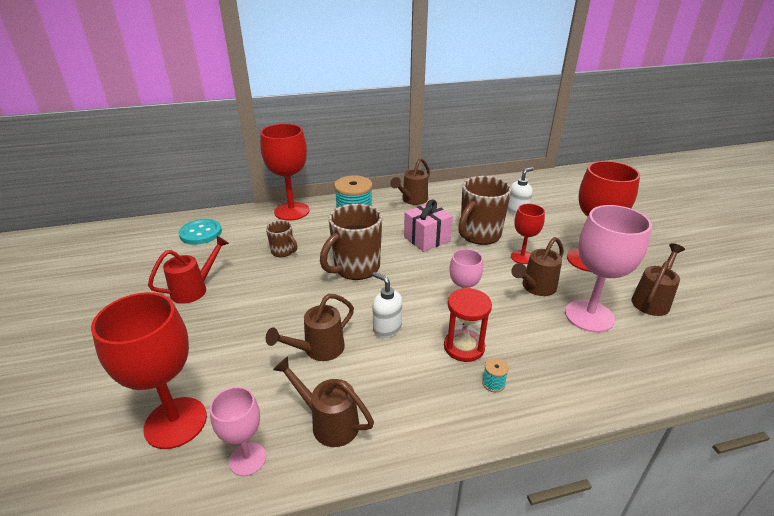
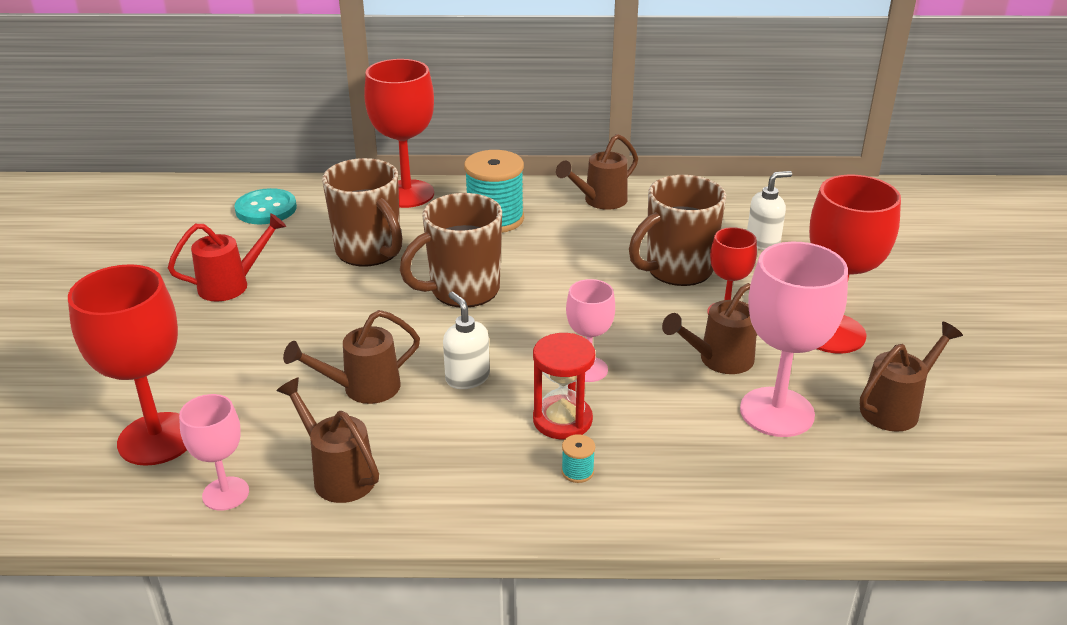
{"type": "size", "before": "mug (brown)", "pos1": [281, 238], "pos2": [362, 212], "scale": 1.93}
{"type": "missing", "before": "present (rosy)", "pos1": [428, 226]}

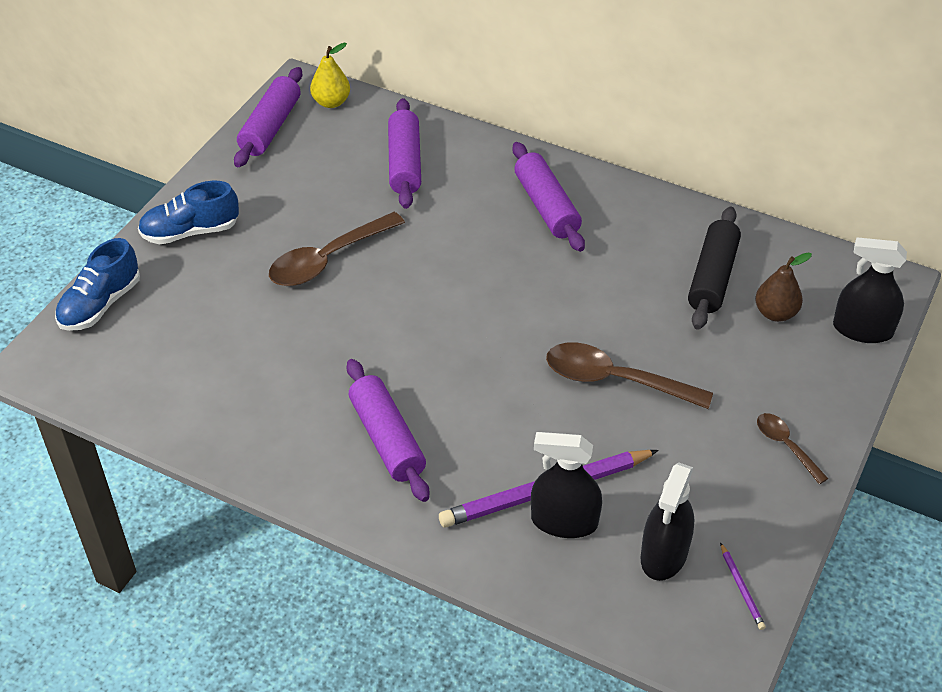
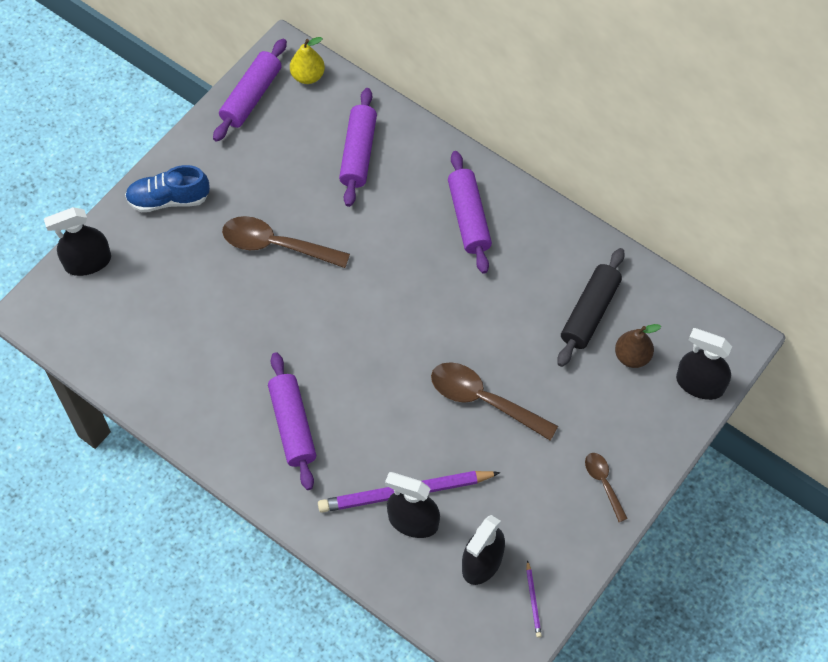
{"type": "exchanged", "before": "lace-up shoe (royal blue)", "after": "spray bottle (jet-black)", "pos1": [97, 284], "pos2": [77, 241]}
{"type": "spun", "before": "teaspoon (brown)", "pos1": [337, 249], "pos2": [286, 242], "turn": 45}

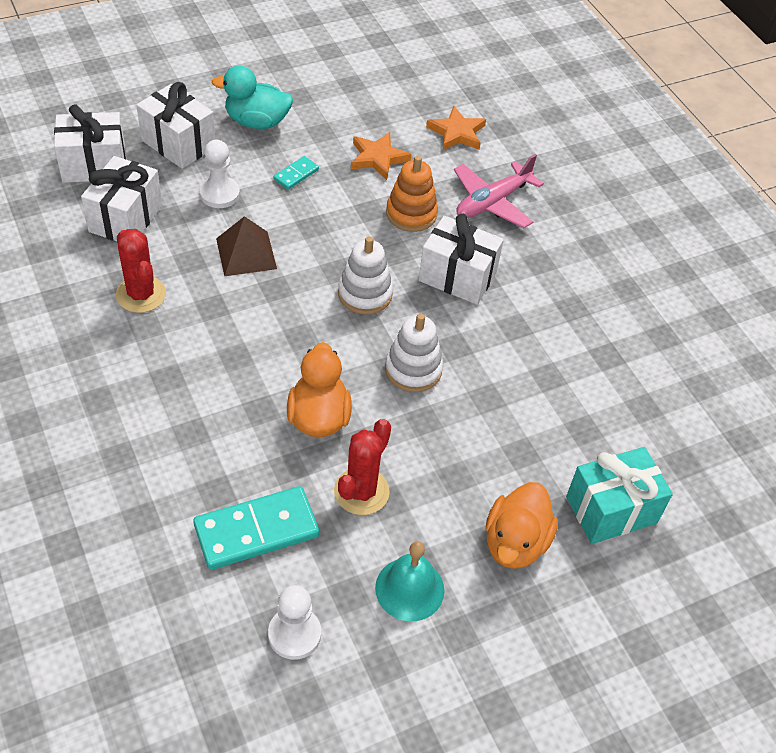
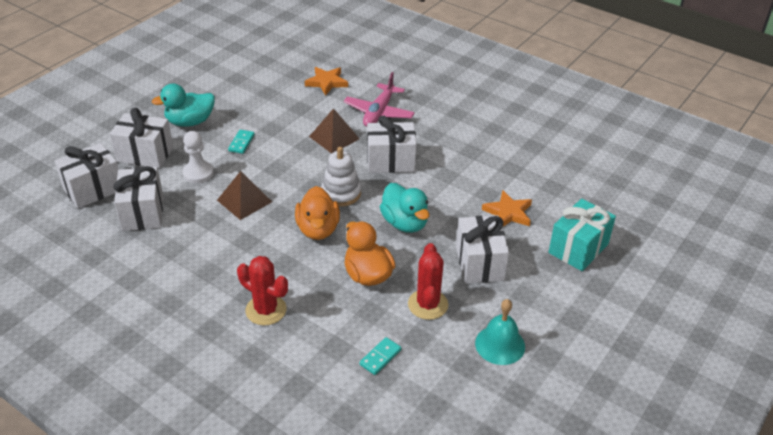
{"type": "relocated", "before": "cactus (scarlet)", "pos1": [141, 271], "pos2": [262, 290]}
{"type": "size", "before": "domino piece (aqua)", "pos1": [256, 528], "pos2": [380, 356], "scale": 0.49}
{"type": "missing", "before": "pawn (snow-white)", "pos1": [294, 622]}
{"type": "relocated", "before": "star shape (orange-coloured)", "pos1": [381, 156], "pos2": [507, 208]}
{"type": "exchanged", "before": "stacking toy (snow-white)", "after": "duck (aqua)", "pos1": [414, 352], "pos2": [405, 208]}
{"type": "exchanged", "before": "stacking toy (orange-coloured)", "after": "pyramid (brown)", "pos1": [412, 194], "pos2": [334, 131]}
{"type": "relocated", "before": "duck (orange-coloured)", "pos1": [522, 525], "pos2": [317, 213]}
{"type": "appeared", "after": "present (snow-white)", "pos2": [482, 249]}

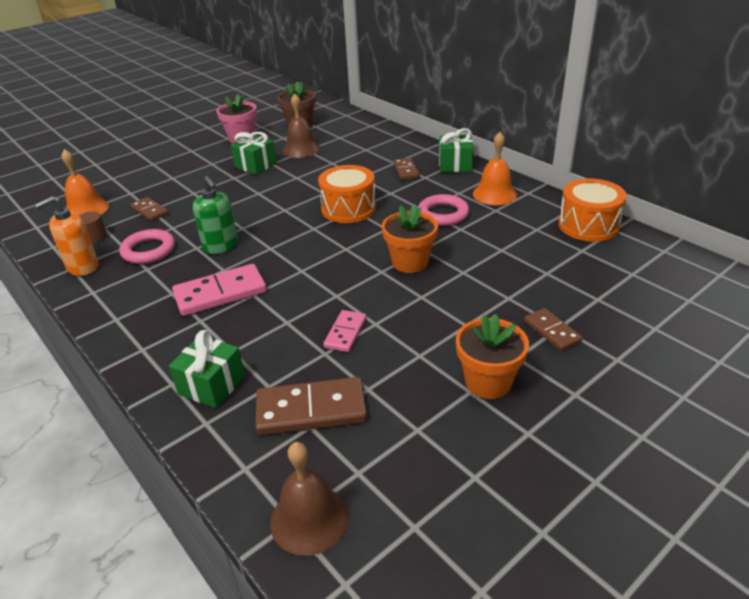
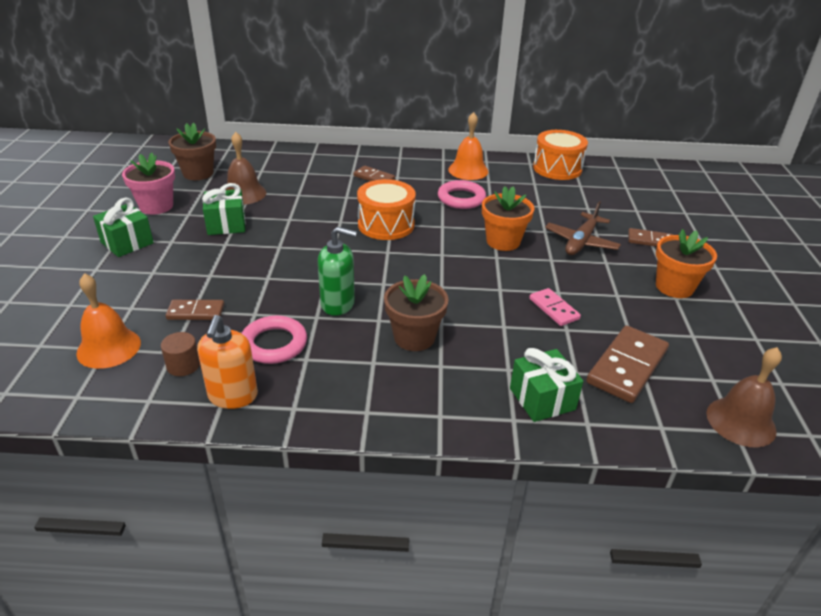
{"type": "exchanged", "before": "domino piece (rosy)", "after": "plant pot (brown)", "pos1": [219, 290], "pos2": [416, 312]}
{"type": "relocated", "before": "present (green)", "pos1": [456, 150], "pos2": [123, 227]}
{"type": "appeared", "after": "aeroplane (brown)", "pos2": [583, 228]}

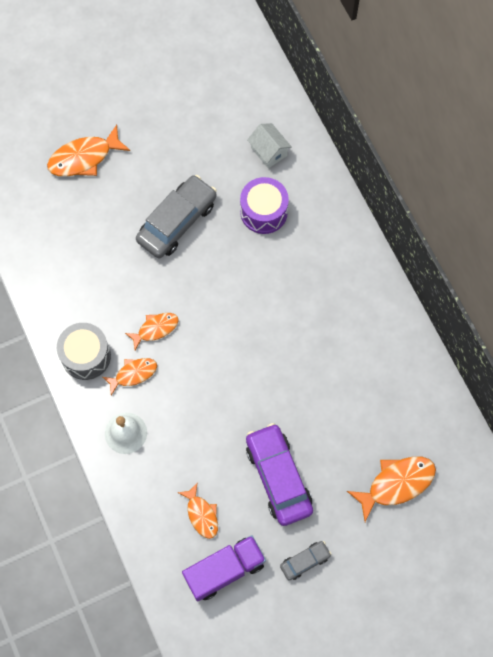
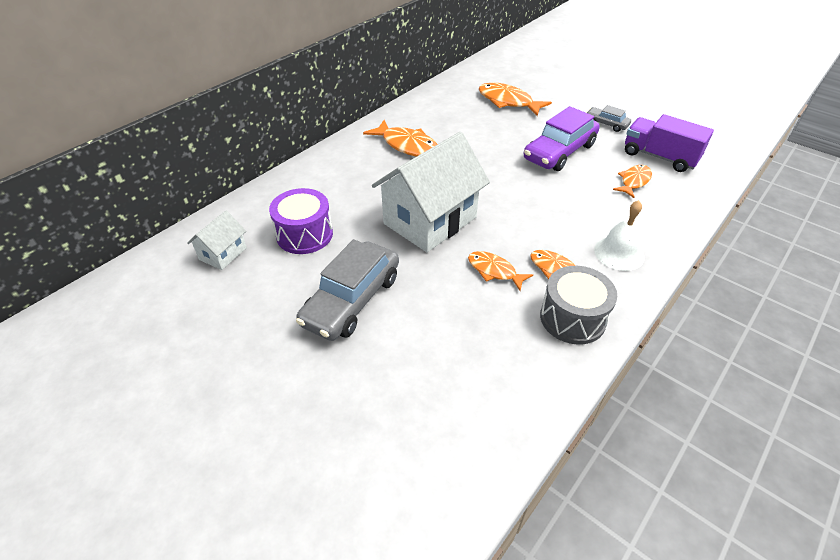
{"type": "relocated", "before": "fish (orange-coloured)", "pos1": [88, 150], "pos2": [400, 138]}
{"type": "spun", "before": "automobile (ash-grey)", "pos1": [176, 216], "pos2": [347, 290], "turn": -75}
{"type": "appeared", "after": "toy house (snow-white)", "pos2": [431, 192]}

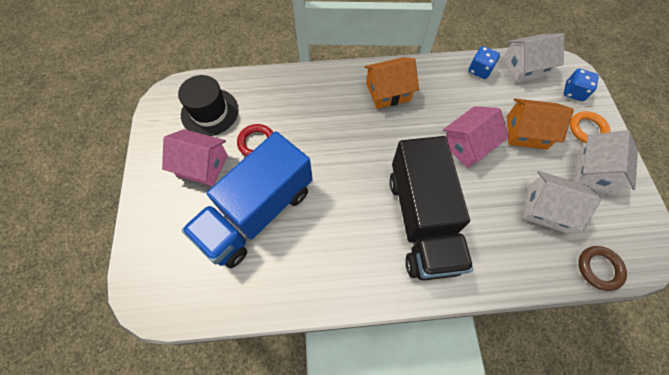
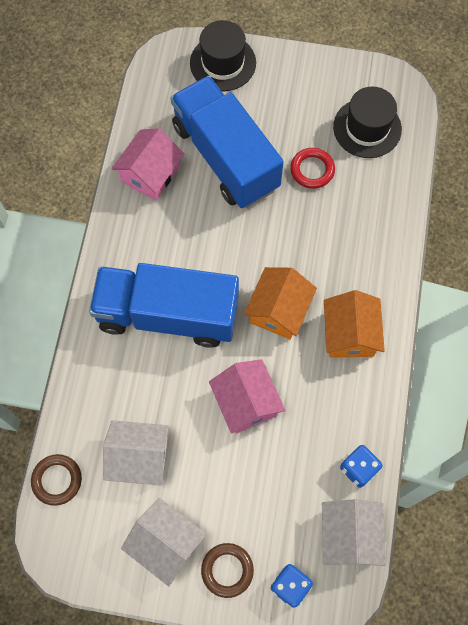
{"type": "relocated", "before": "toy house (rosy)", "pos1": [195, 157], "pos2": [148, 164]}
{"type": "colour", "before": "lorry (jet-black)", "after": "lorry (royal blue)", "pos1": [431, 208], "pos2": [164, 305]}
{"type": "relocated", "before": "toy house (orange-coloured)", "pos1": [540, 124], "pos2": [280, 303]}
{"type": "spun", "before": "toy house (snow-white)", "pos1": [562, 202], "pos2": [136, 453], "turn": 60}
{"type": "colour", "before": "hoop (orange-coloured)", "after": "hoop (brown)", "pos1": [590, 127], "pos2": [227, 570]}
{"type": "appeared", "after": "tall hat (jet-black)", "pos2": [223, 55]}

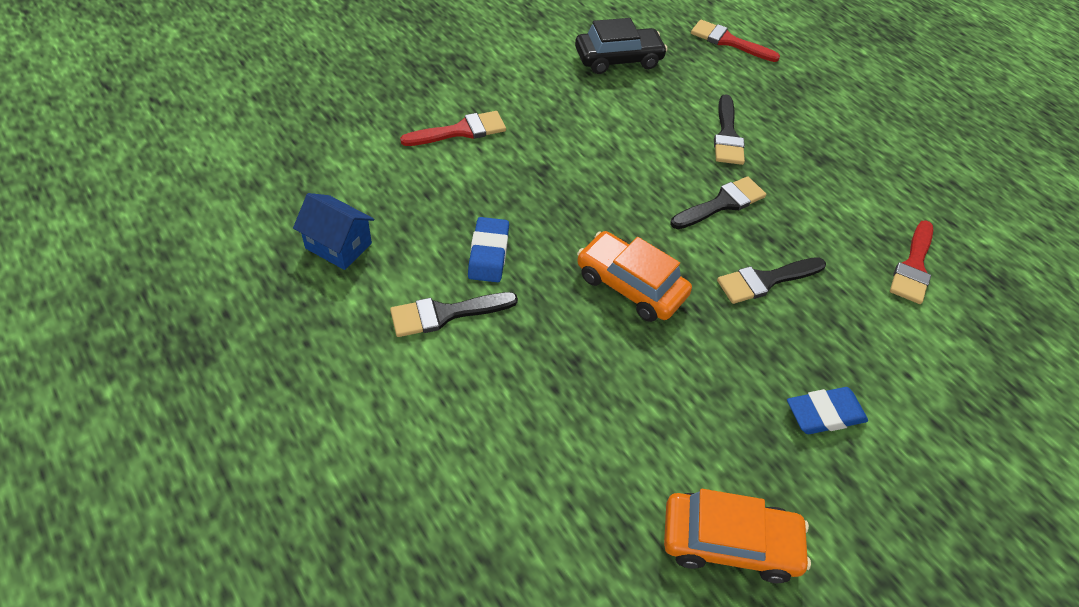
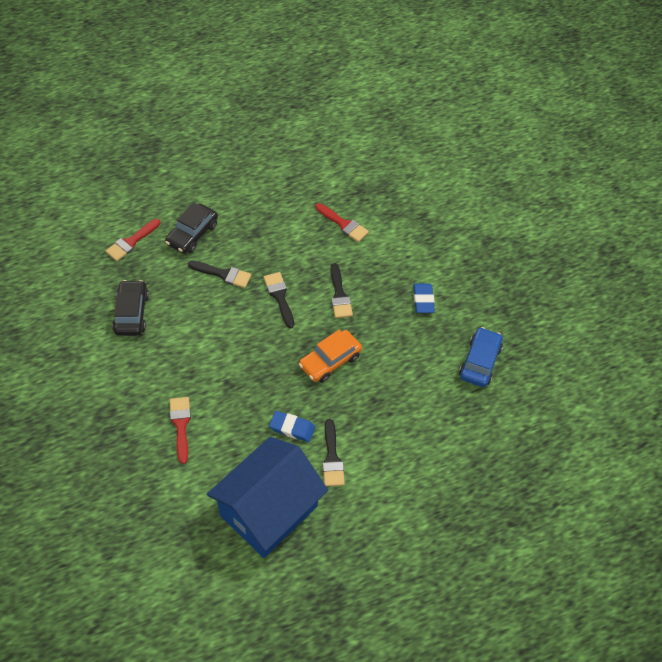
{"type": "size", "before": "toy house (royal blue)", "pos1": [333, 231], "pos2": [267, 497], "scale": 2.4}
{"type": "colour", "before": "automobile (orange-coloured)", "after": "automobile (royal blue)", "pos1": [737, 536], "pos2": [481, 357]}
{"type": "appeared", "after": "automobile (jet-black)", "pos2": [191, 228]}

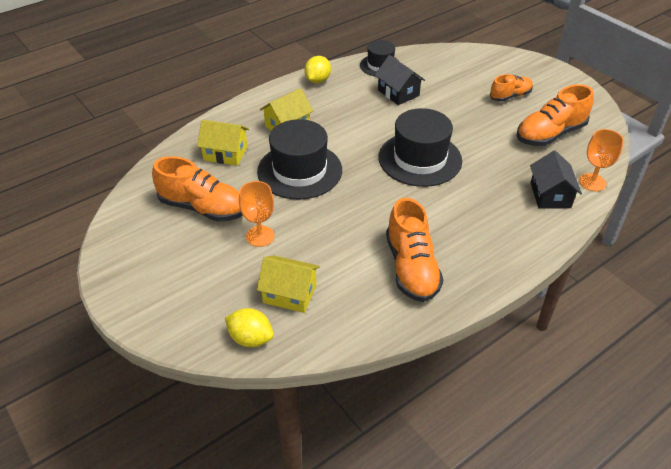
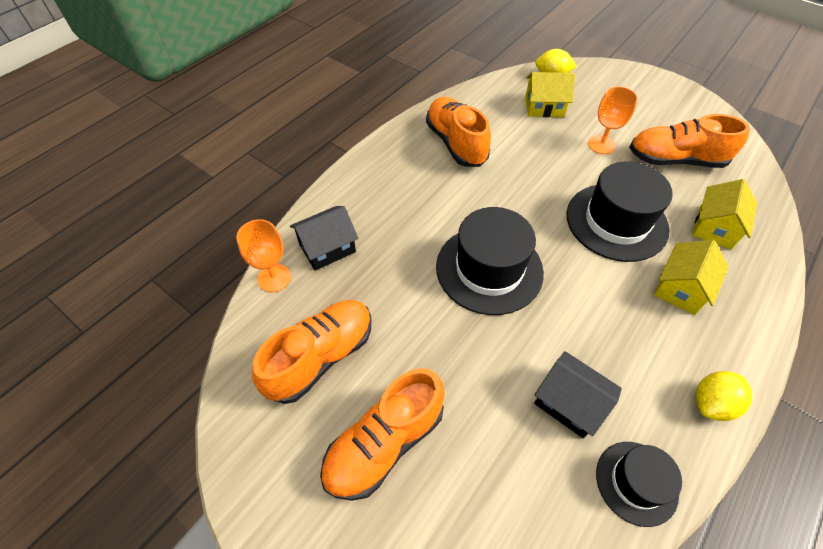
{"type": "spun", "before": "toy house (yellow)", "pos1": [223, 143], "pos2": [724, 214], "turn": -60}
{"type": "spun", "before": "citrus fruit (yellow)", "pos1": [317, 69], "pos2": [723, 396], "turn": 45}
{"type": "size", "before": "lace-up shoe (orange-coloured)", "pos1": [511, 88], "pos2": [382, 434], "scale": 1.64}
{"type": "spun", "before": "toy house (jet-black)", "pos1": [556, 179], "pos2": [324, 238], "turn": 75}

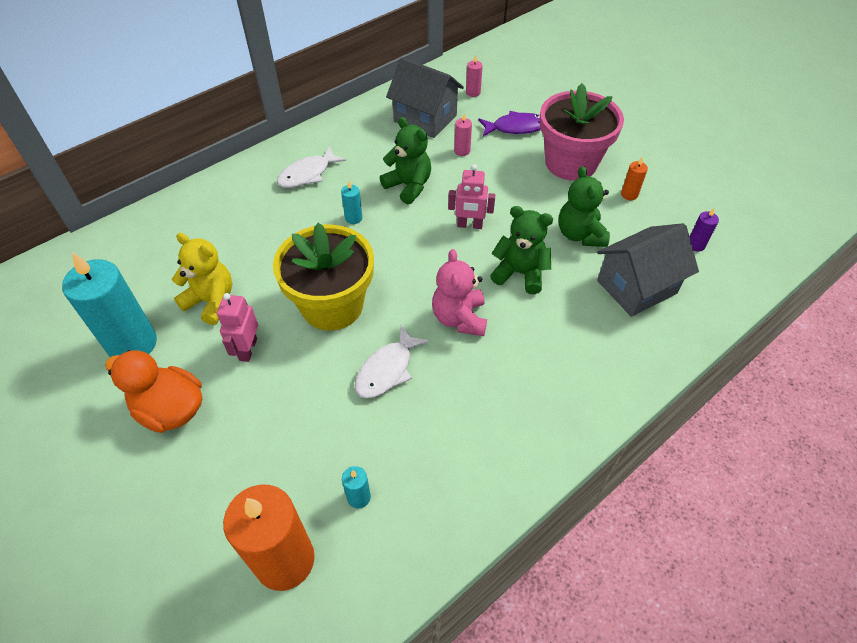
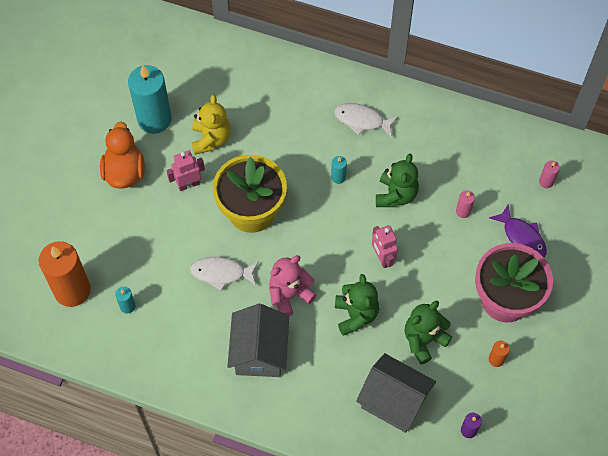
{"type": "relocated", "before": "toy house (ash-grey)", "pos1": [425, 97], "pos2": [258, 340]}

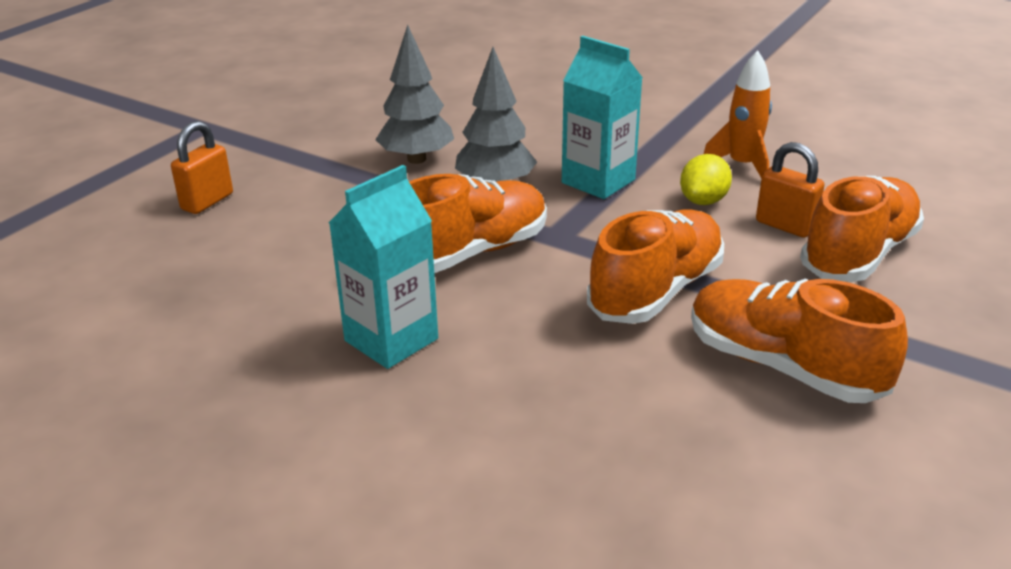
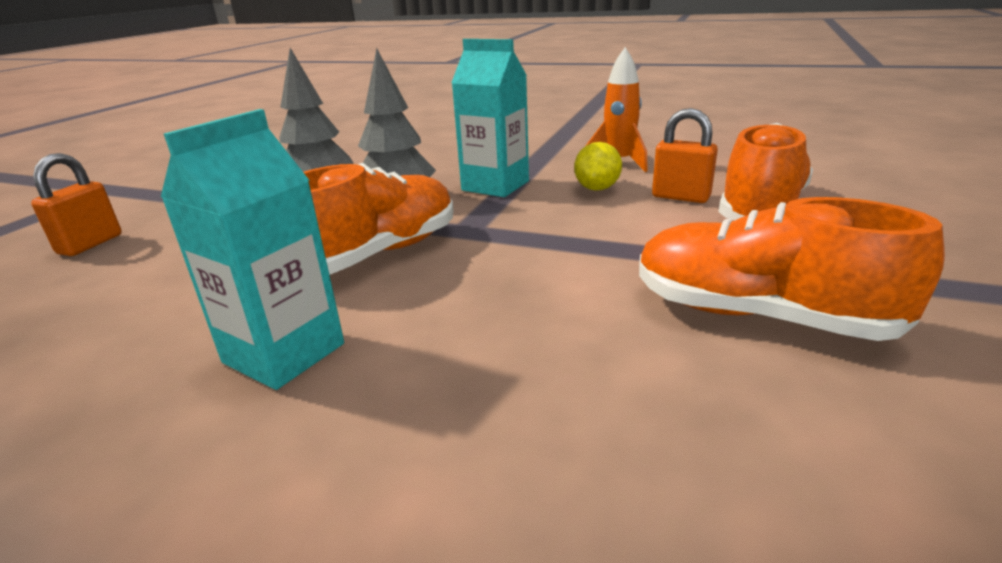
{"type": "missing", "before": "lace-up shoe (orange-coloured)", "pos1": [655, 266]}

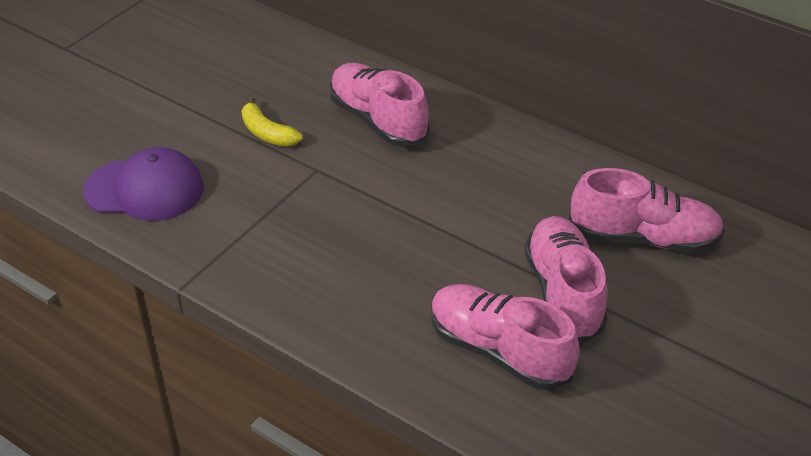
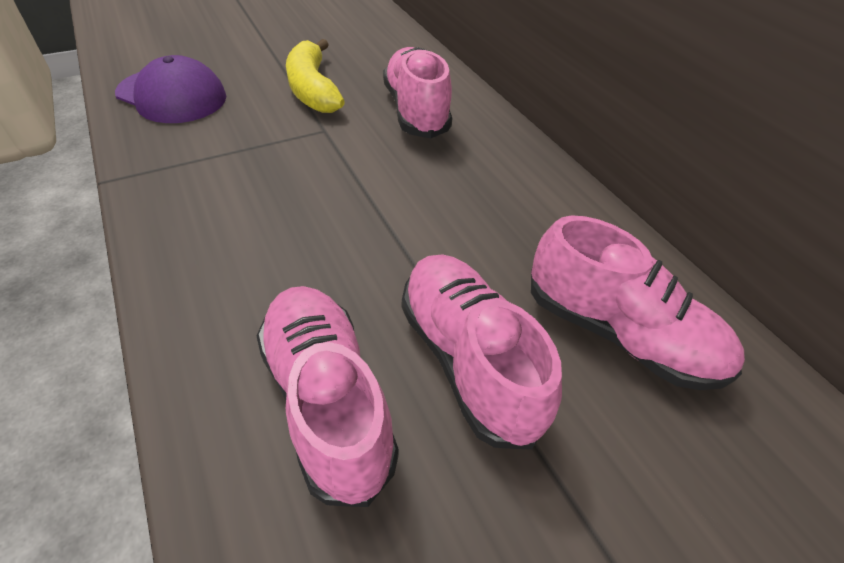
{"type": "size", "before": "toy banana (yellow)", "pos1": [272, 122], "pos2": [315, 76], "scale": 1.54}
{"type": "spun", "before": "lace-up shoe (rosy)", "pos1": [566, 279], "pos2": [482, 352], "turn": -45}

